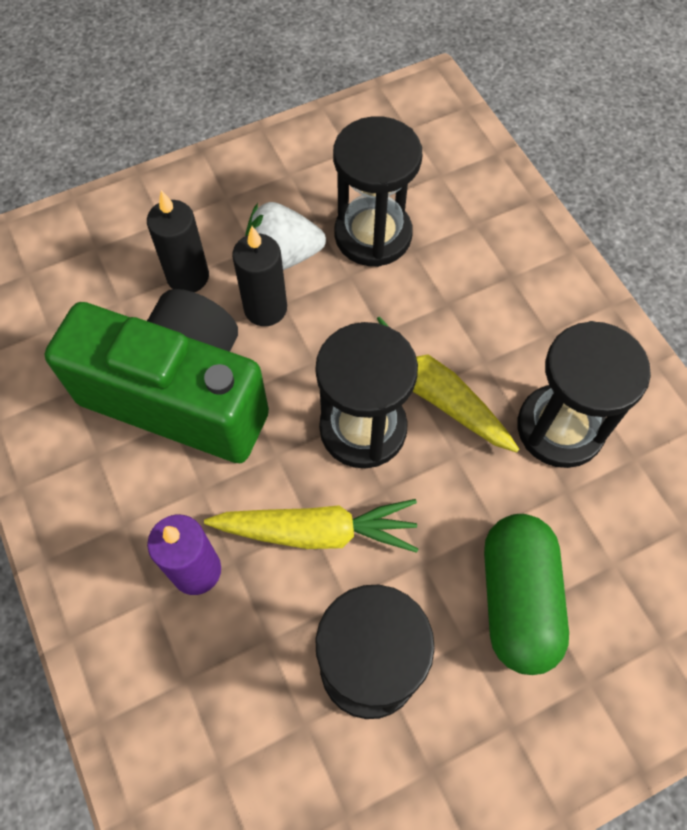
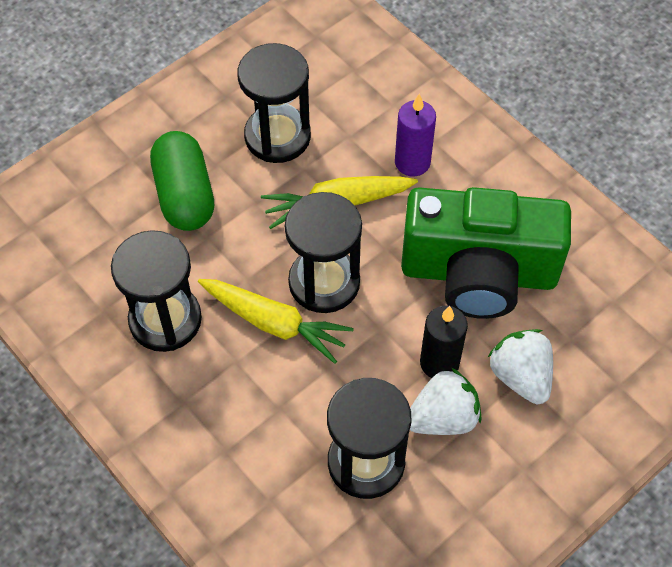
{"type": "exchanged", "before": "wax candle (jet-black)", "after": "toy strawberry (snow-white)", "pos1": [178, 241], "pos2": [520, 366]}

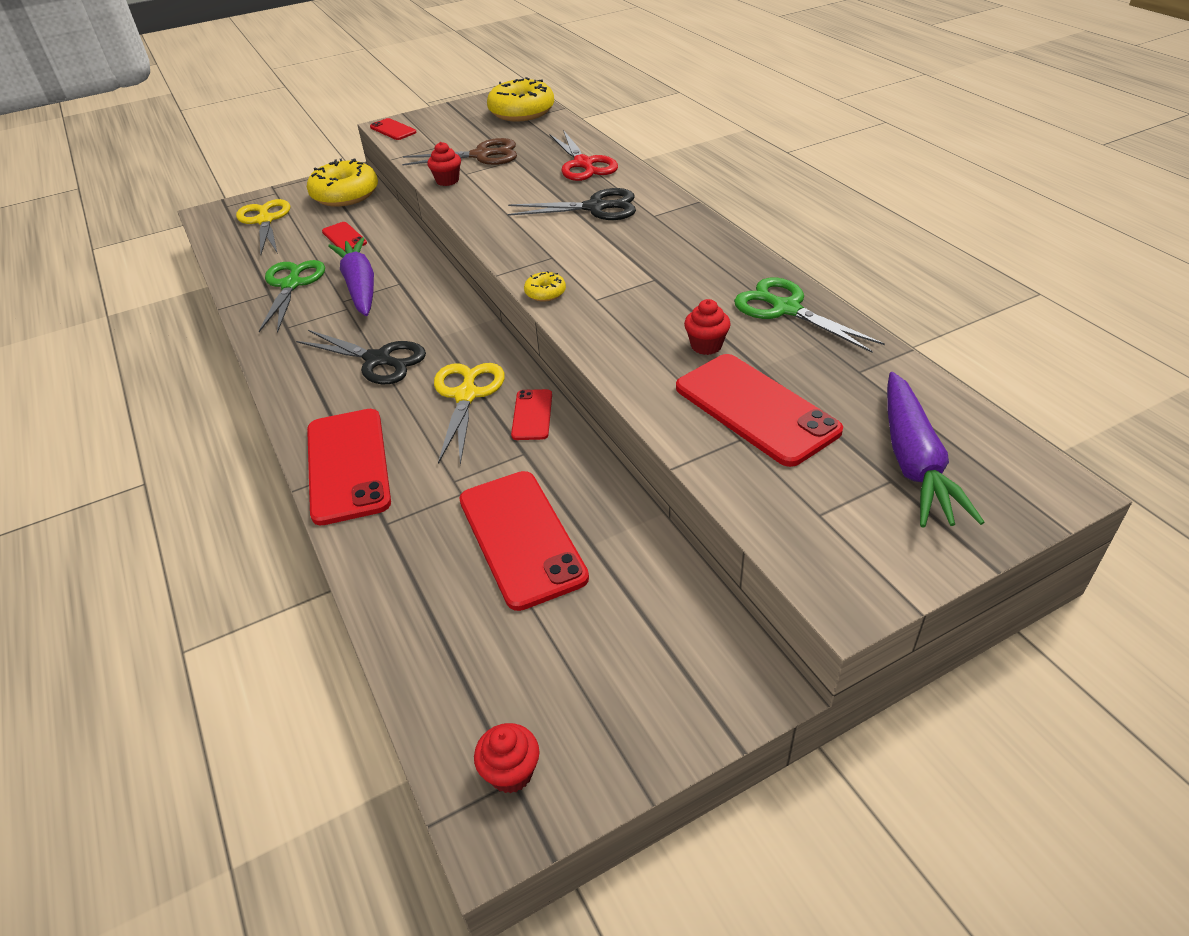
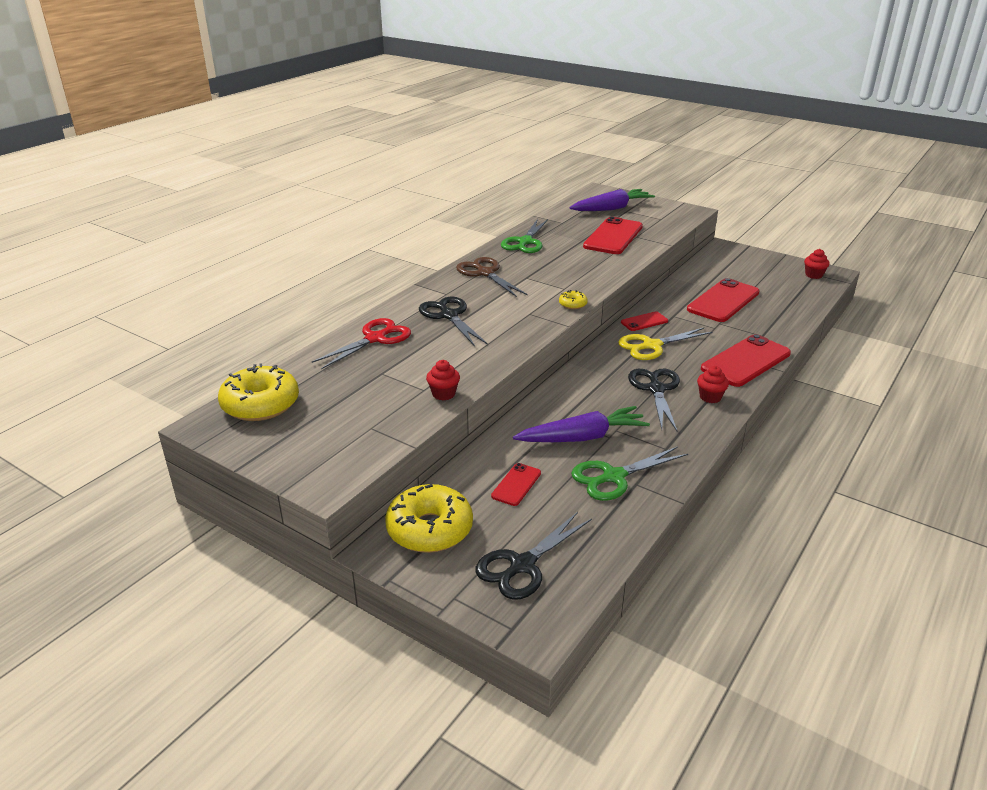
{"type": "colour", "before": "scissors (yellow)", "after": "scissors (jet-black)", "pos1": [263, 227], "pos2": [533, 556]}
{"type": "spun", "before": "root vegetable (purple)", "pos1": [351, 276], "pos2": [581, 424], "turn": -150}
{"type": "missing", "before": "phone (scarlet)", "pos1": [393, 129]}
{"type": "relocated", "before": "scissors (brown)", "pos1": [459, 151], "pos2": [491, 277]}
{"type": "relocated", "before": "cupcake (scarlet)", "pos1": [707, 327], "pos2": [713, 384]}

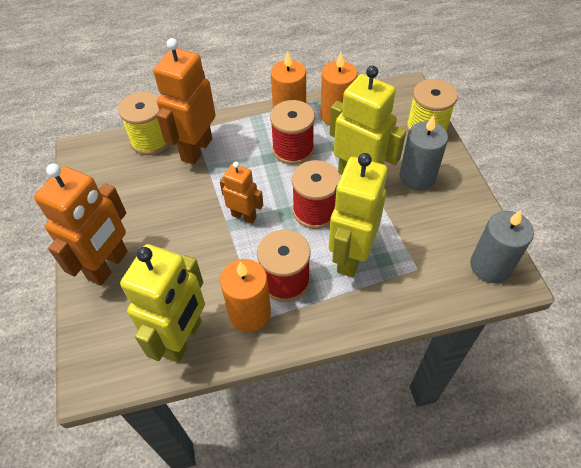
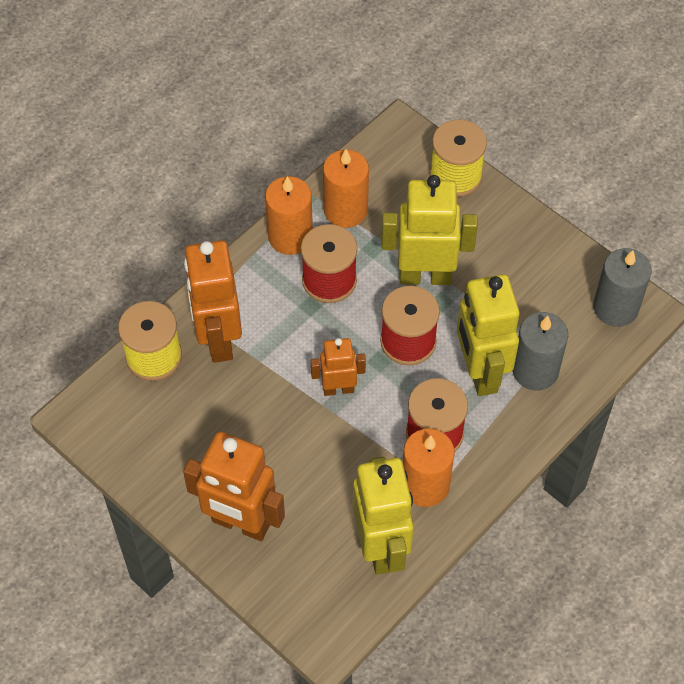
{"type": "spun", "before": "robot figure (orange-coloured)", "pos1": [81, 225], "pos2": [234, 486], "turn": 120}
{"type": "relocated", "before": "wax candle (ash-grey)", "pos1": [423, 153], "pos2": [540, 351]}

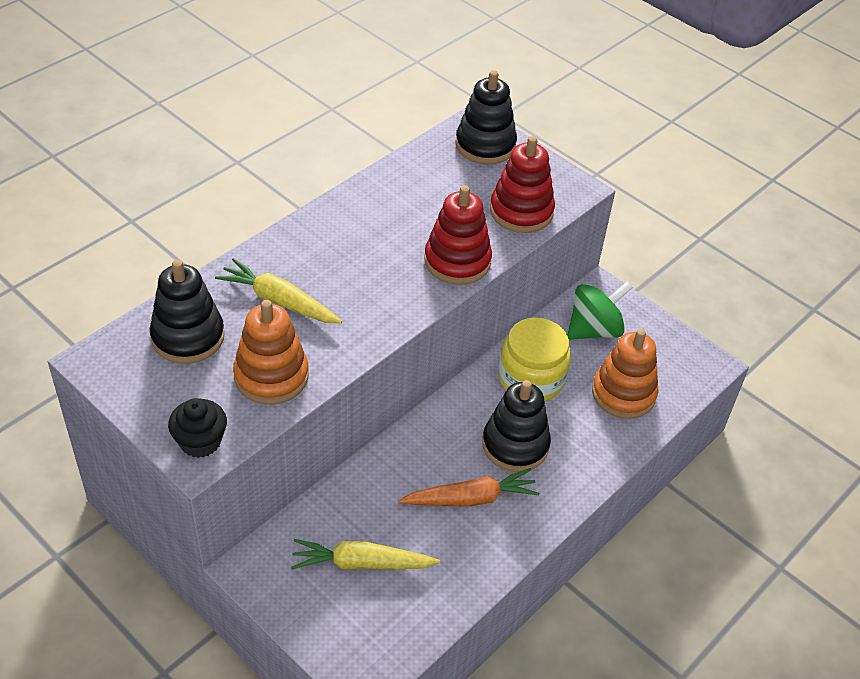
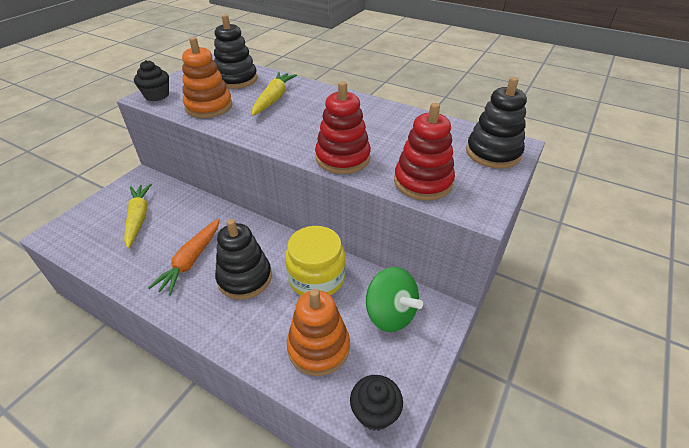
{"type": "spun", "before": "root vegetable (orange-coloured)", "pos1": [469, 487], "pos2": [184, 256], "turn": 45}
{"type": "appeared", "after": "cupcake (jet-black)", "pos2": [376, 403]}

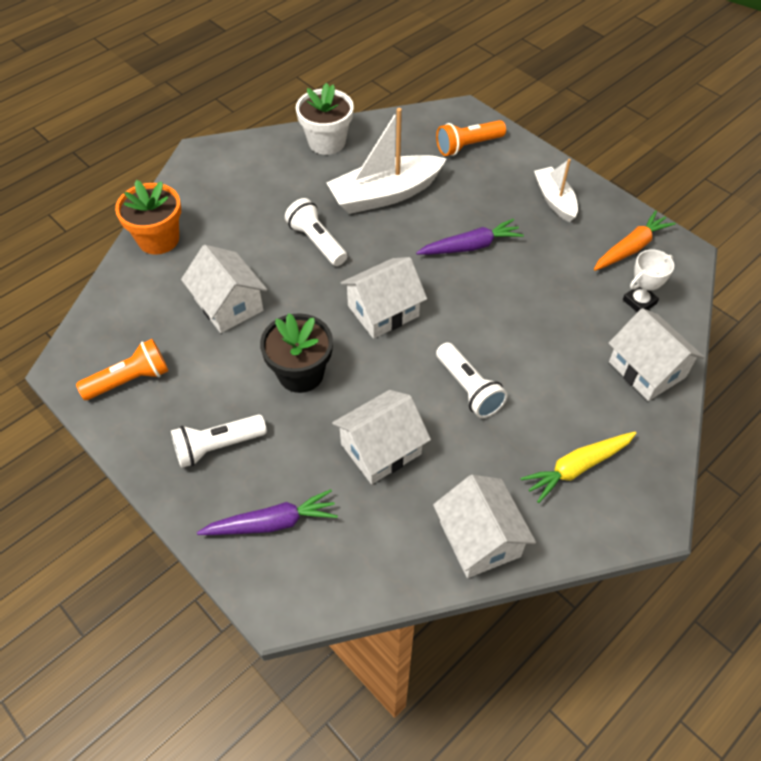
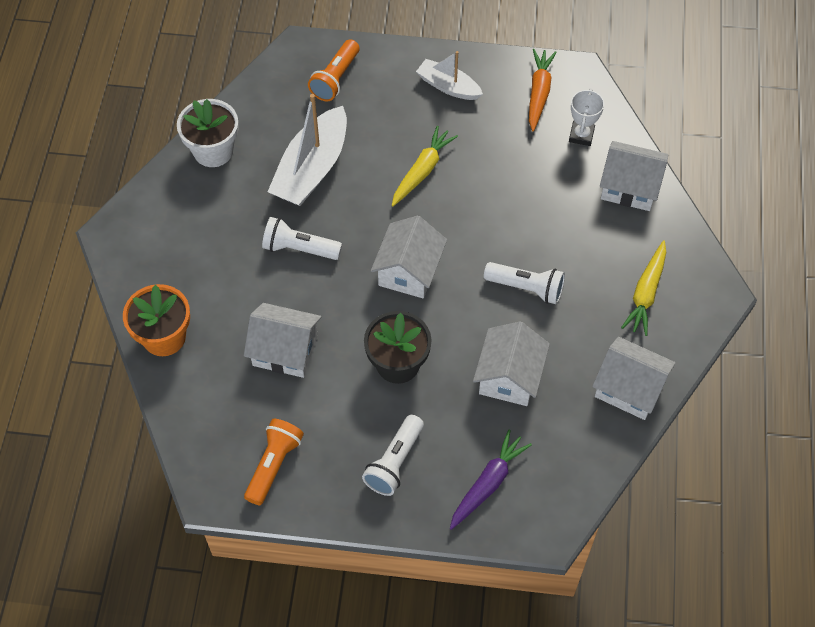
{"type": "colour", "before": "root vegetable (purple)", "after": "root vegetable (yellow)", "pos1": [470, 237], "pos2": [425, 166]}

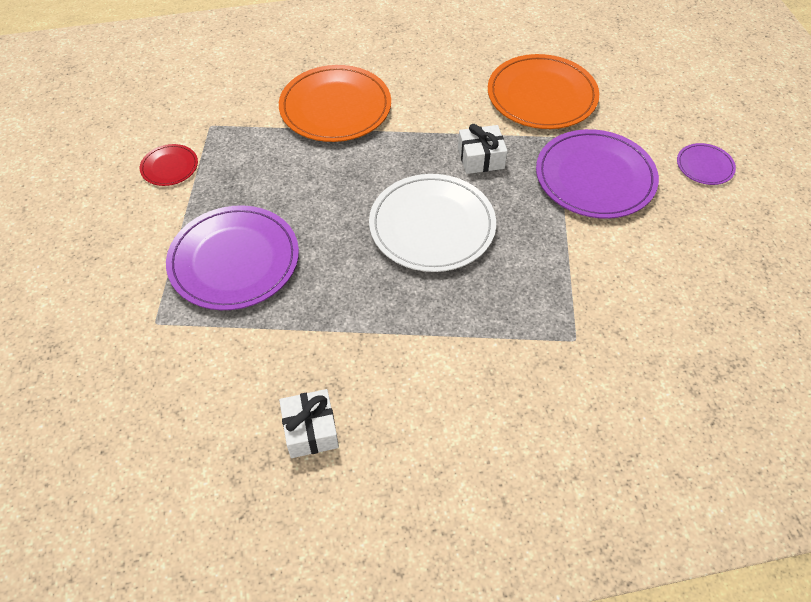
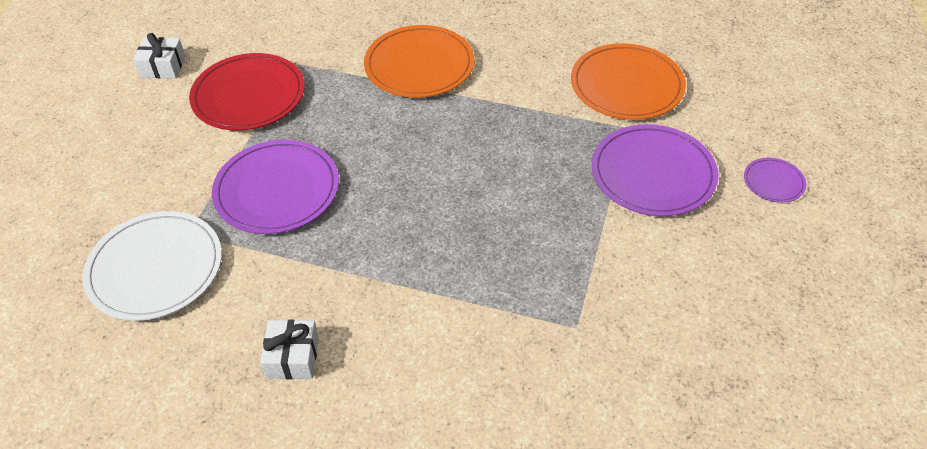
{"type": "size", "before": "dinner plate (scarlet)", "pos1": [169, 165], "pos2": [247, 92], "scale": 2.08}
{"type": "relocated", "before": "dinner plate (snow-white)", "pos1": [432, 223], "pos2": [152, 266]}
{"type": "relocated", "before": "present (snow-white)", "pos1": [483, 149], "pos2": [159, 56]}

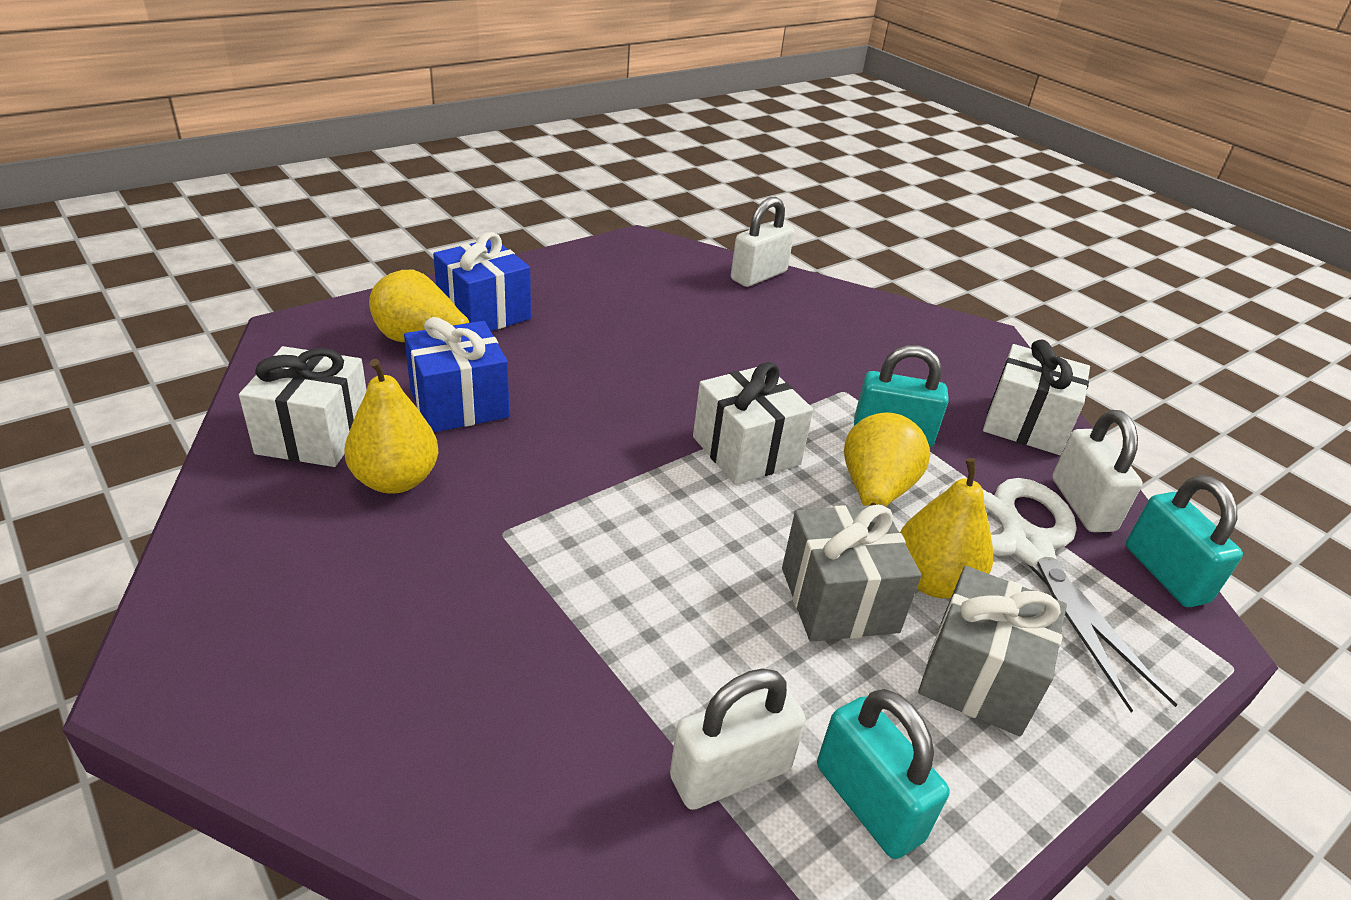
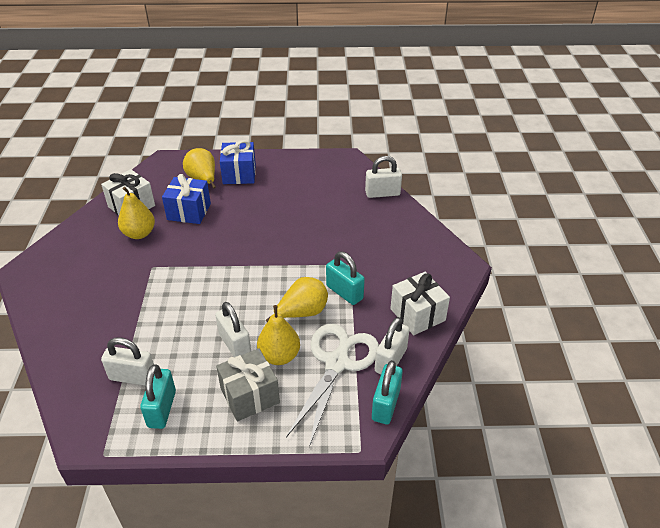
{"type": "missing", "before": "present (snow-white)", "pos1": [753, 423]}
{"type": "exchanged", "before": "present (ash-grey)", "after": "lock (snow-white)", "pos1": [852, 573], "pos2": [233, 329]}

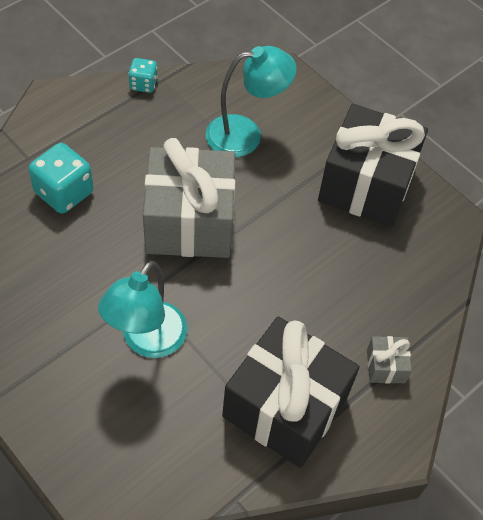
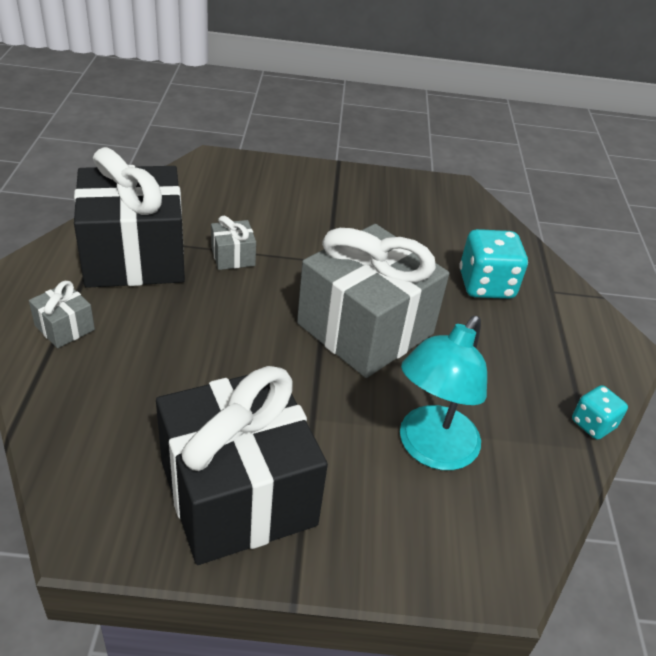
{"type": "missing", "before": "lamp (aqua)", "pos1": [142, 309]}
{"type": "appeared", "after": "present (ash-grey)", "pos2": [233, 243]}

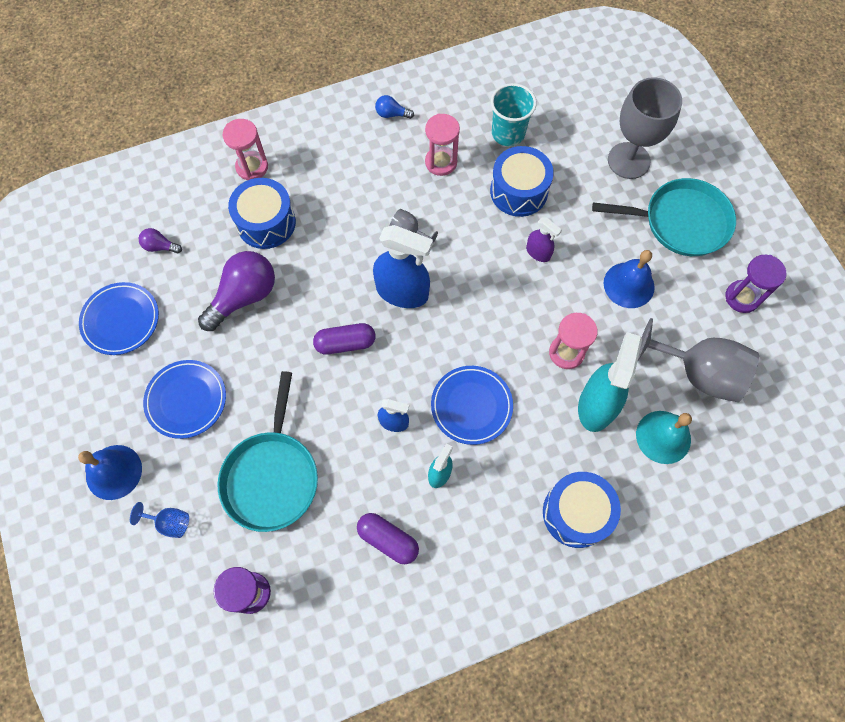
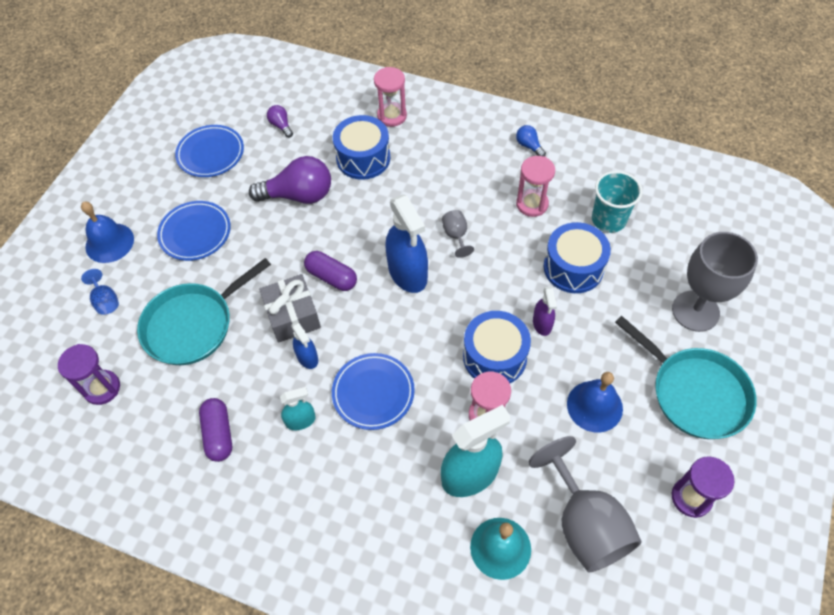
{"type": "relocated", "before": "toy drum (royal blue)", "pos1": [582, 510], "pos2": [497, 347]}
{"type": "appeared", "after": "present (ash-grey)", "pos2": [290, 308]}

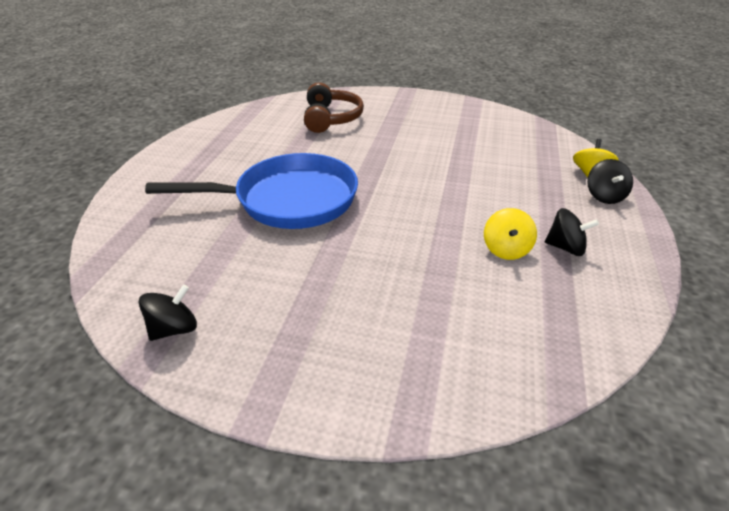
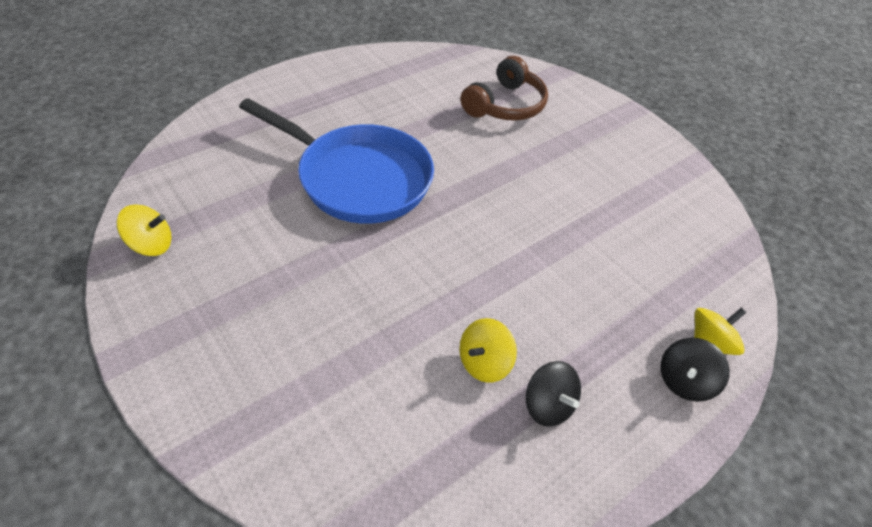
{"type": "colour", "before": "toy top (jet-black)", "after": "toy top (yellow)", "pos1": [167, 312], "pos2": [144, 230]}

